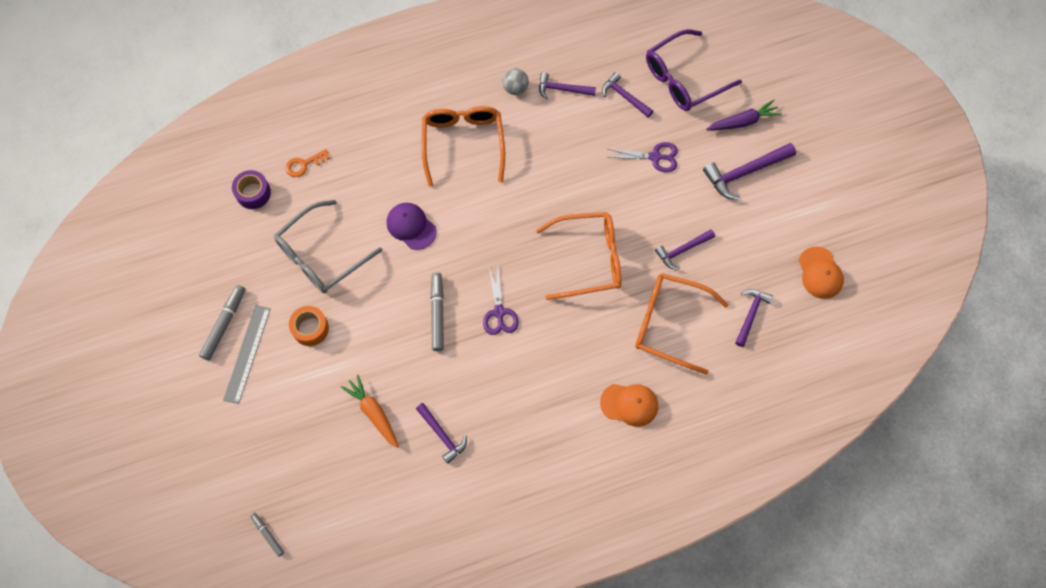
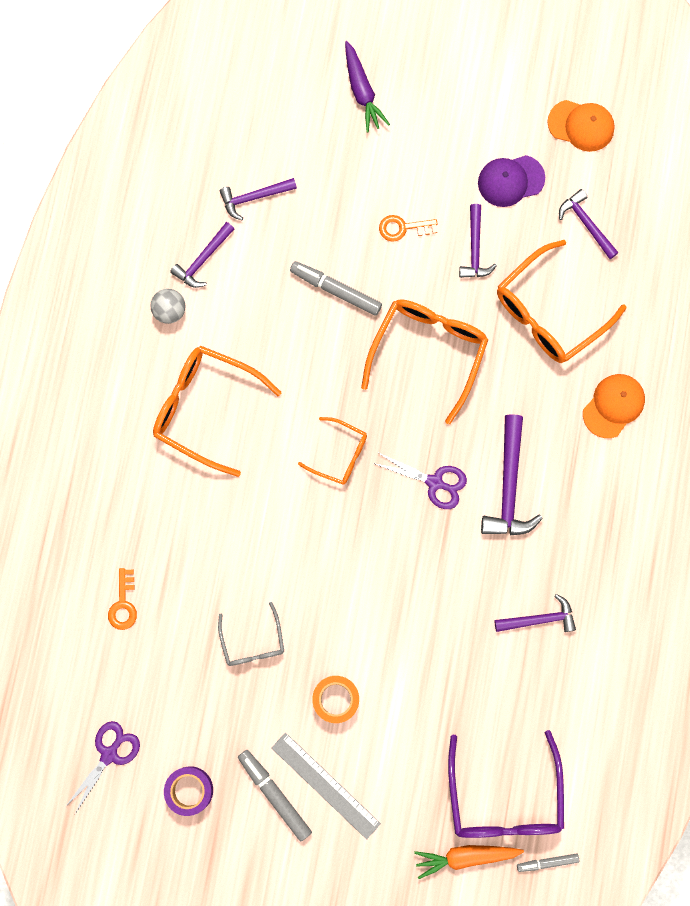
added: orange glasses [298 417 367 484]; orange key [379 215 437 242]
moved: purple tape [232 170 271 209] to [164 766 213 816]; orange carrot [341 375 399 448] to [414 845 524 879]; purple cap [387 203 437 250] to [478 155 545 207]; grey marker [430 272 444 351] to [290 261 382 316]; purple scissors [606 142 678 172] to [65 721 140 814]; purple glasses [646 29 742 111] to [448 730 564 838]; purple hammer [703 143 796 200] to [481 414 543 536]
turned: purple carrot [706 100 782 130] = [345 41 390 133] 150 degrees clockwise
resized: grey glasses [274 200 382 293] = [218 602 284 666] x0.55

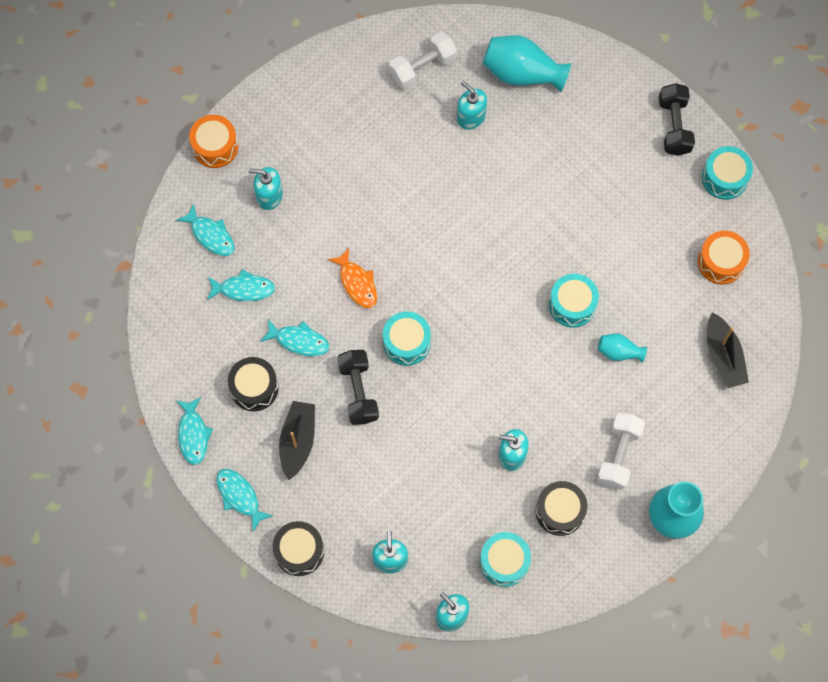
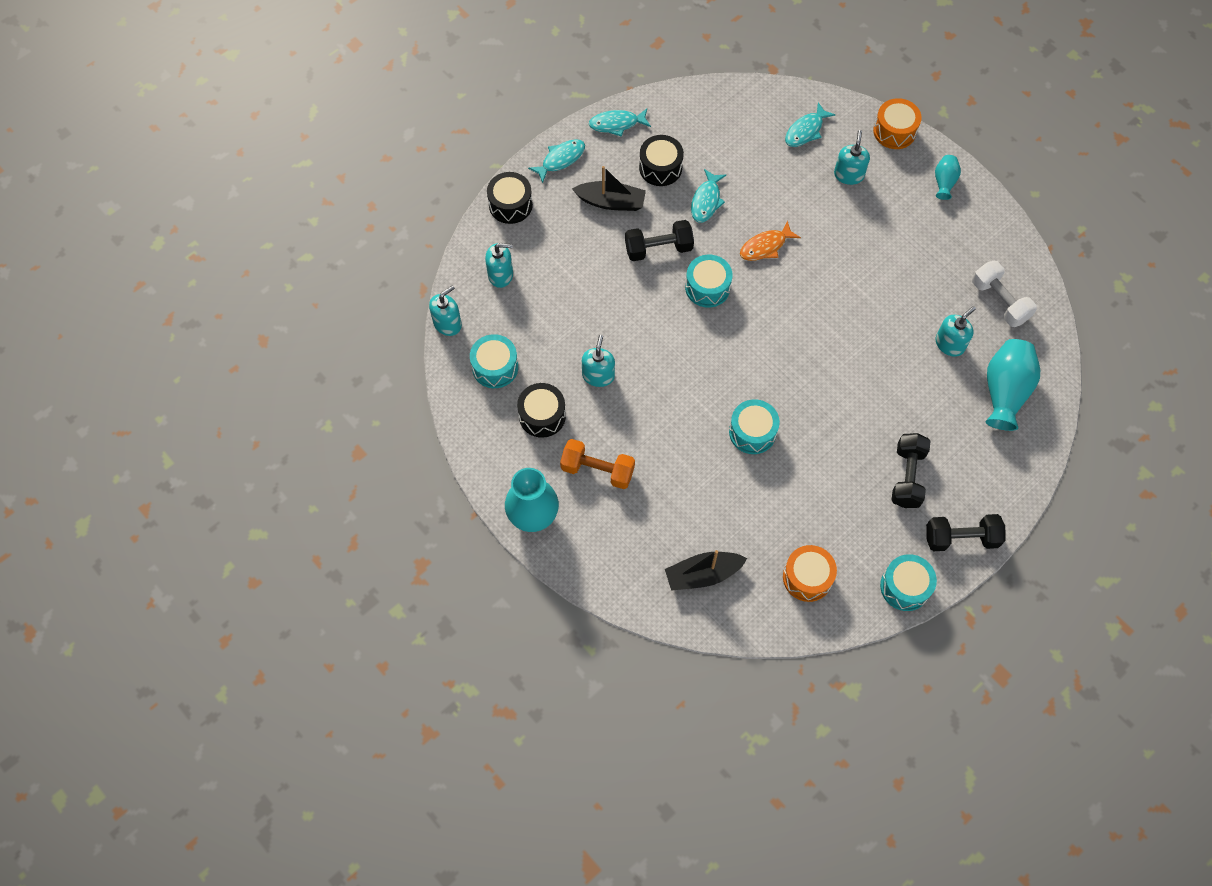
removed: turquoise fish [207 269 275 301]
added: black dumbbell [891 433 931 508]
moved: turquoise vase [598 333 647 363] to [935 155 961 200]
recoloured: white dumbbell [597 413 645 490] to orange dumbbell [560 439 635 489]

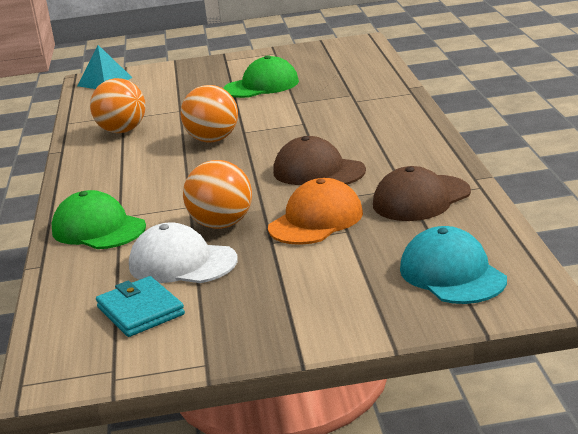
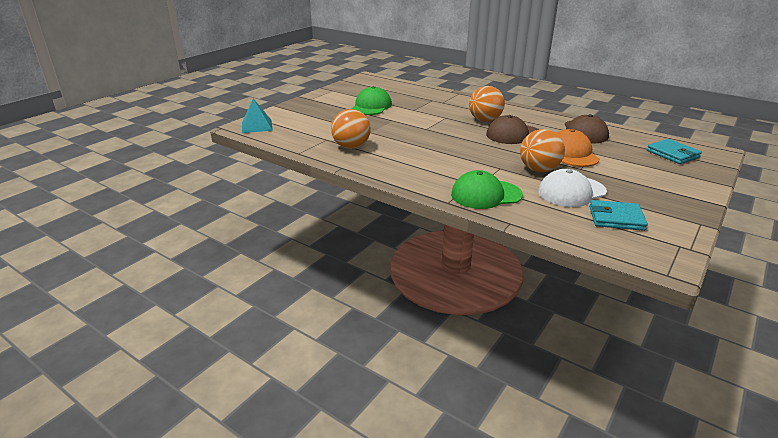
moved: orange ball [180 85 238 142] to [469 86 505 122]
replaced: turquoise cap [400 226 507 304] to turquoise wallet [647 139 702 164]

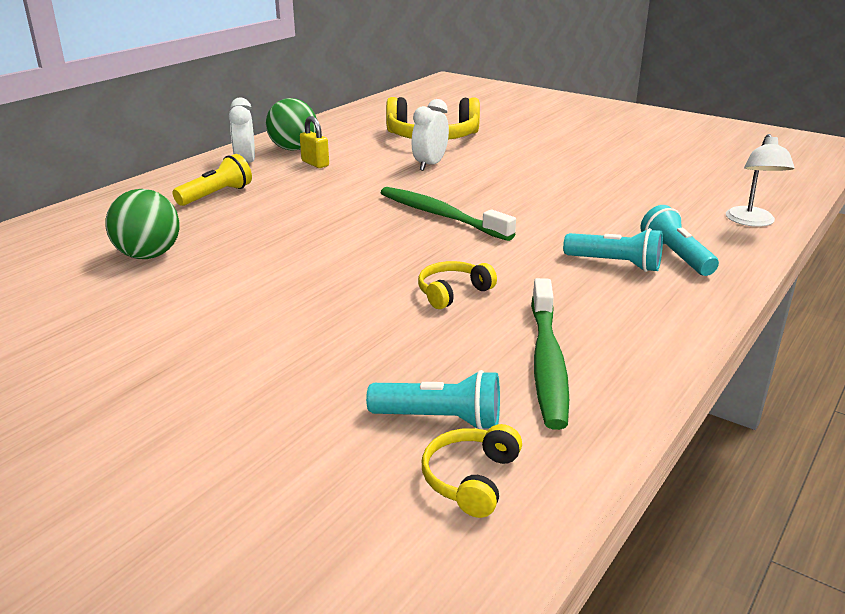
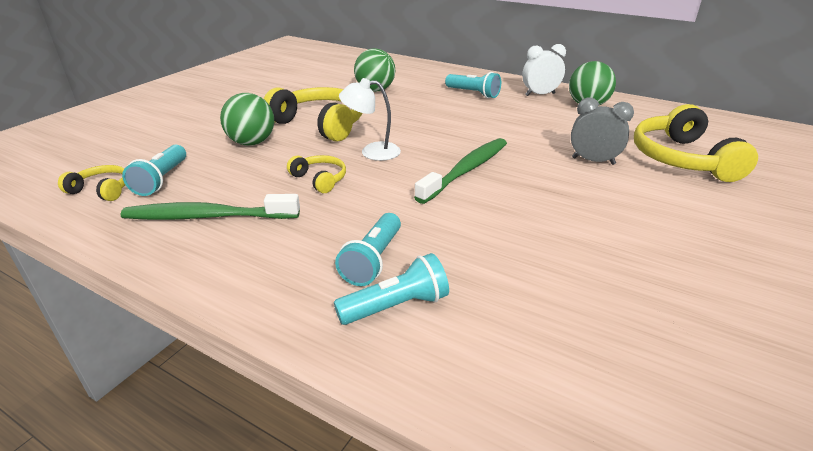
removed: yellow padlock [300 116 329 168]
added: green ball [220 93 274 146]; yellow headphones [264 87 362 141]
moved: white lamp [726 134 795 227] to [339 78 401 161]
recoloured: yellow flashlight [172 154 252 206] to turquoise flashlight [445 72 501 98]; white clock [412 99 449 171] to grey clock [571 98 634 165]

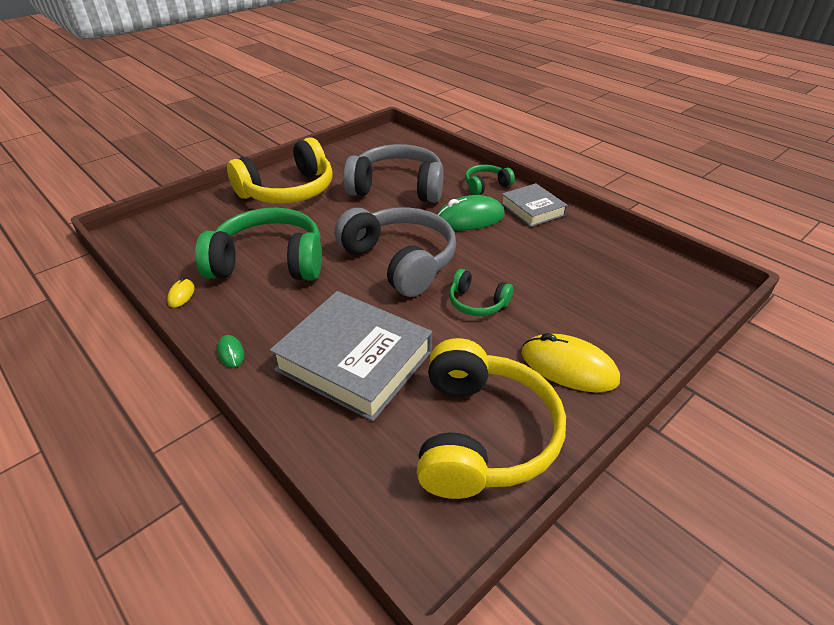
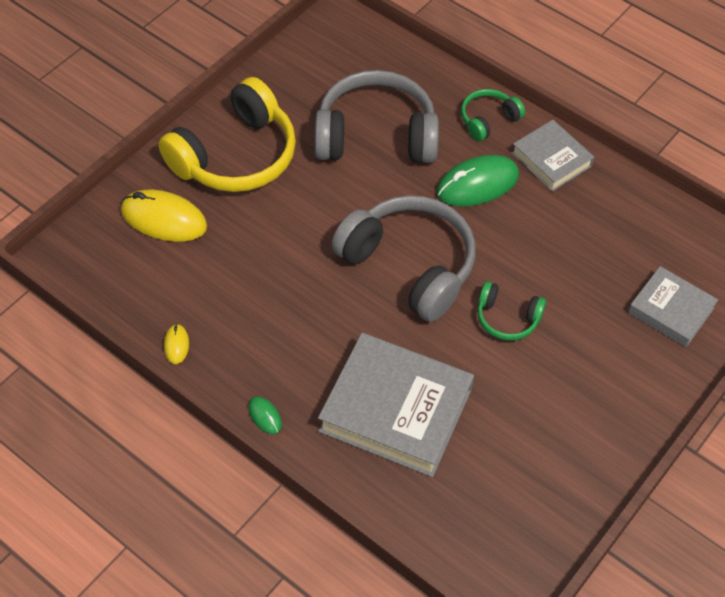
removed: green headphones [195 208 322 280]; yellow headphones [417 338 566 499]
added: grey book [628 266 718 347]
moved: yellow mouse [522 333 620 392] to [121 190 207 242]

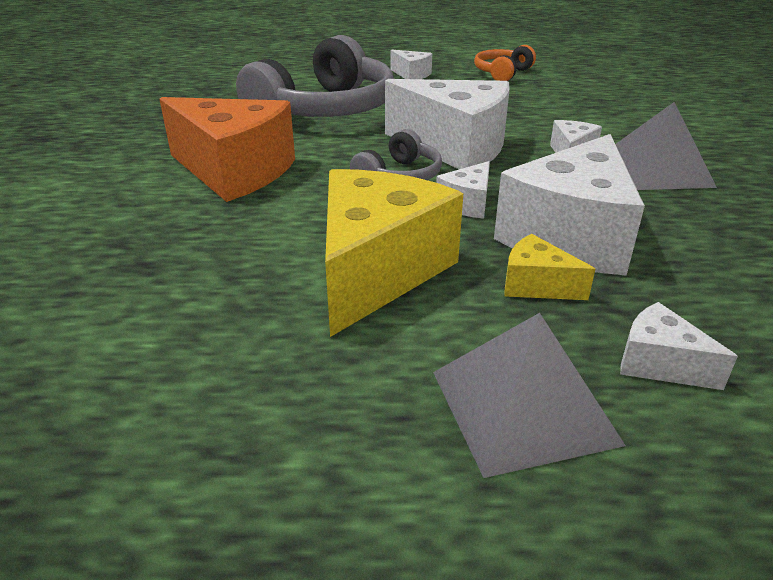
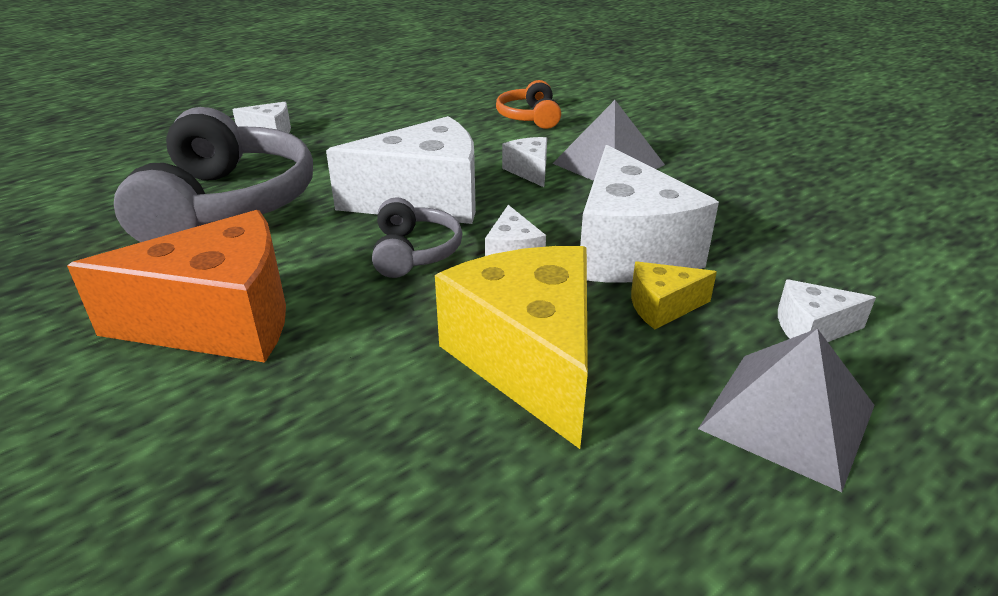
moved: orange headphones [474 45 536 81] to [496 80 561 129]

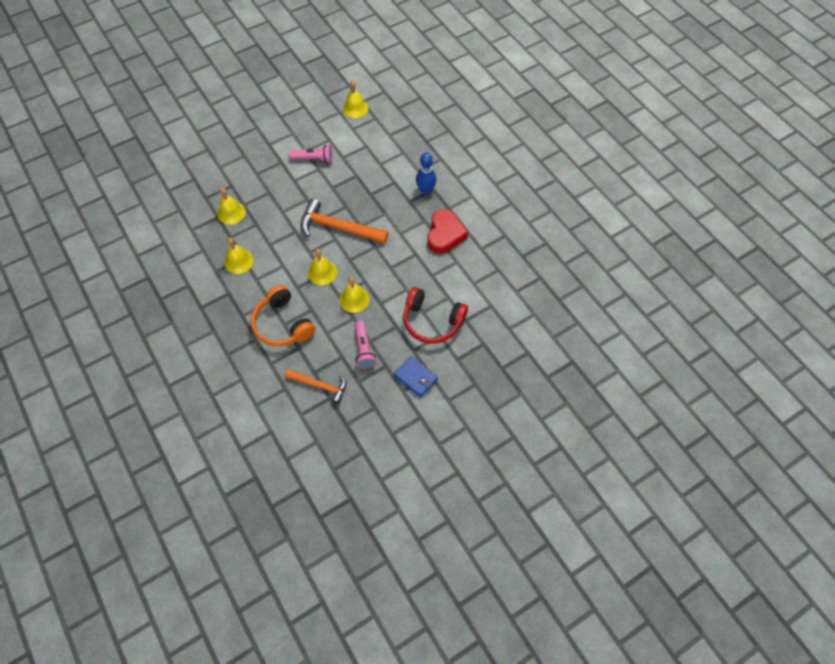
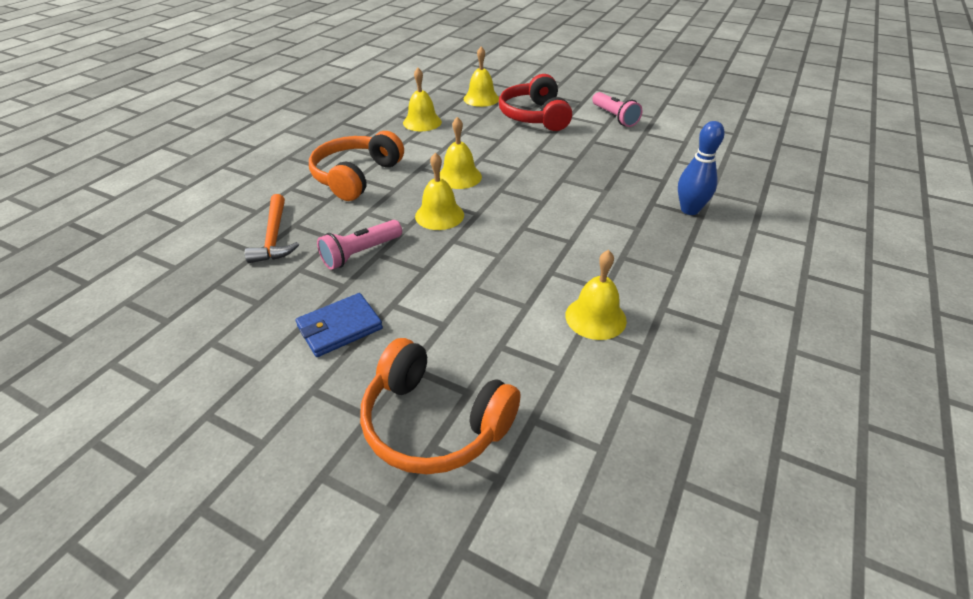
removed: orange hammer [300 198 389 244]; red heart [428 209 468 253]
added: orange headphones [360 338 520 474]
moved: yellow bell [343 80 368 118] to [565 250 627 340]; red headphones [404 287 468 344] to [499 74 572 131]
turned: blue wallet [394 356 438 397] = [296 293 383 357] 45 degrees clockwise

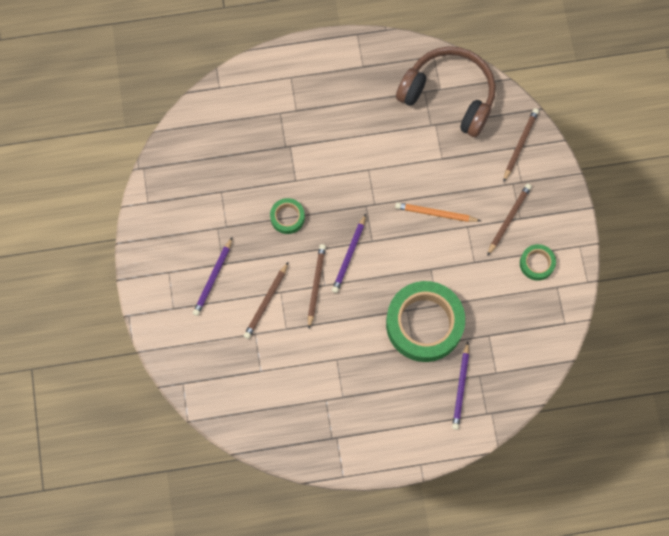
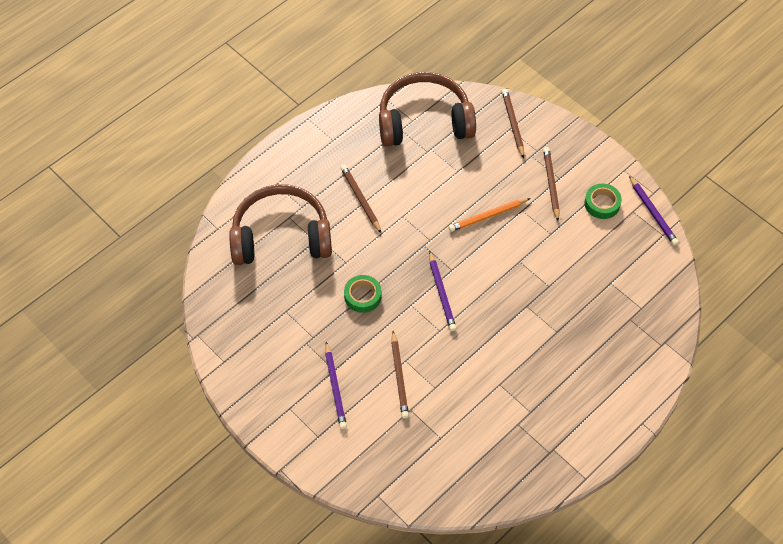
removed: green tape [386 281 465 362]
added: brown headphones [229 184 332 265]
moved: brown pencil [308 244 326 328] to [340 165 381 233]; purple pencil [452 341 469 430] to [629 176 679 246]

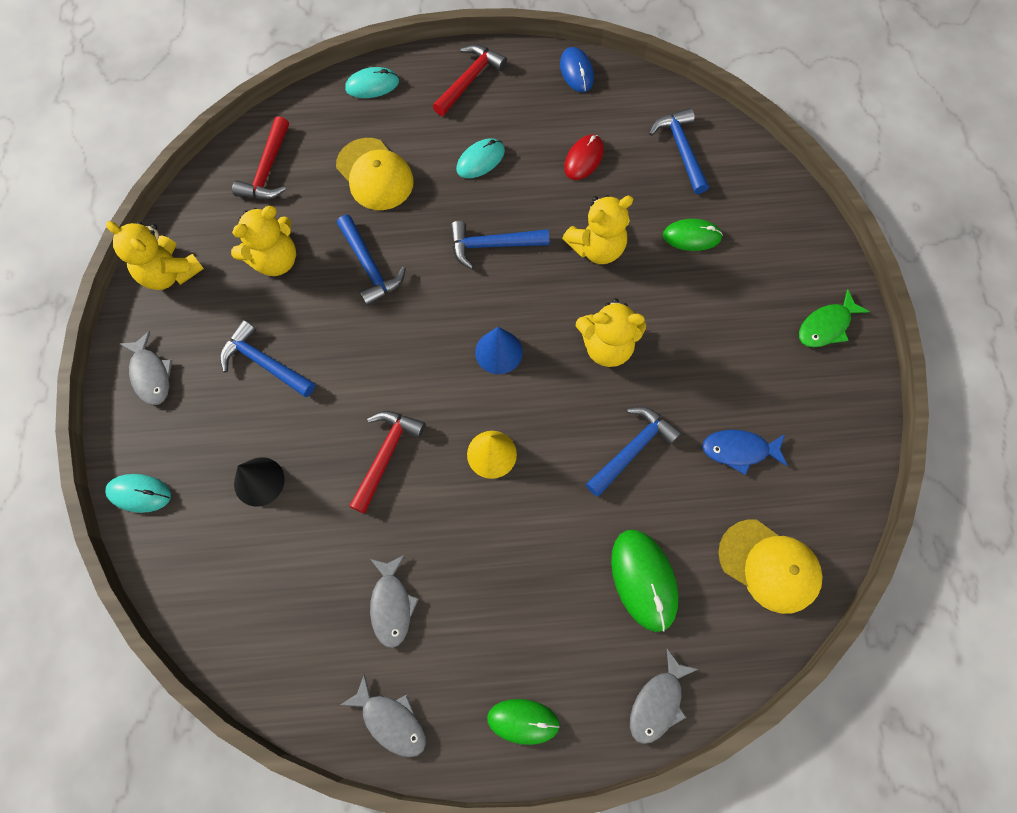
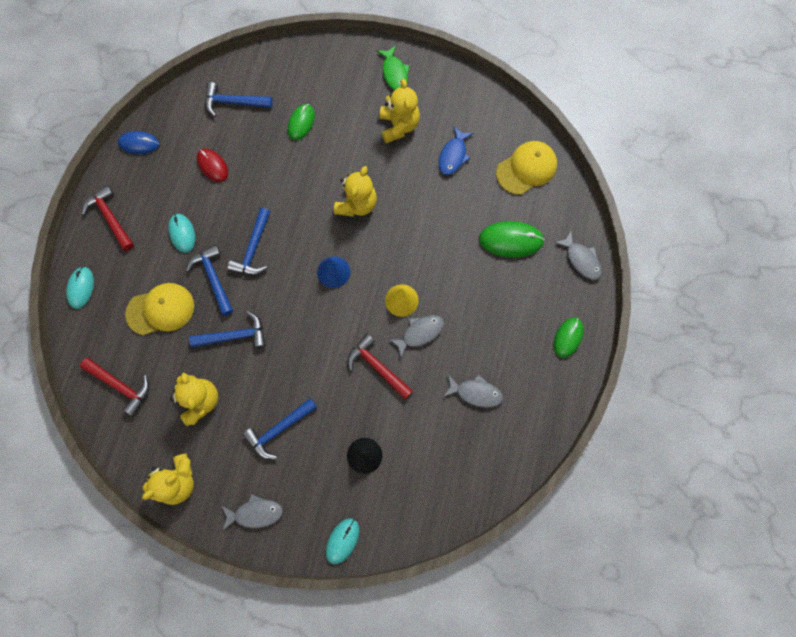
moved: grey fish [340 674 426 757] to [388 315 444 358]; yellow teddy bear [562 195 633 264] to [380 79 420 143]; blue hammer [586 406 681 497] to [186 245 233 316]

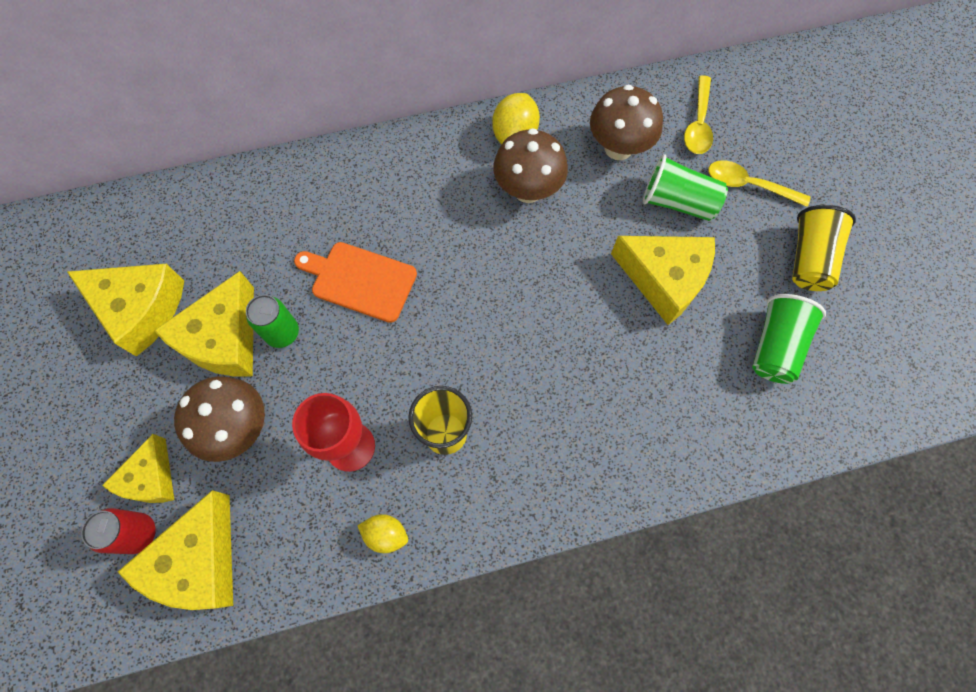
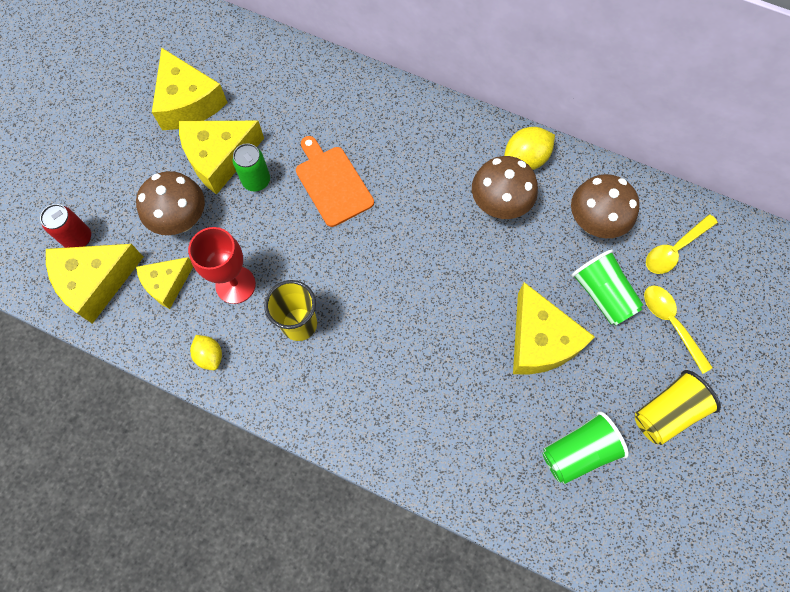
moved: yellow cheese [102 434 174 503] to [136 257 193 309]

